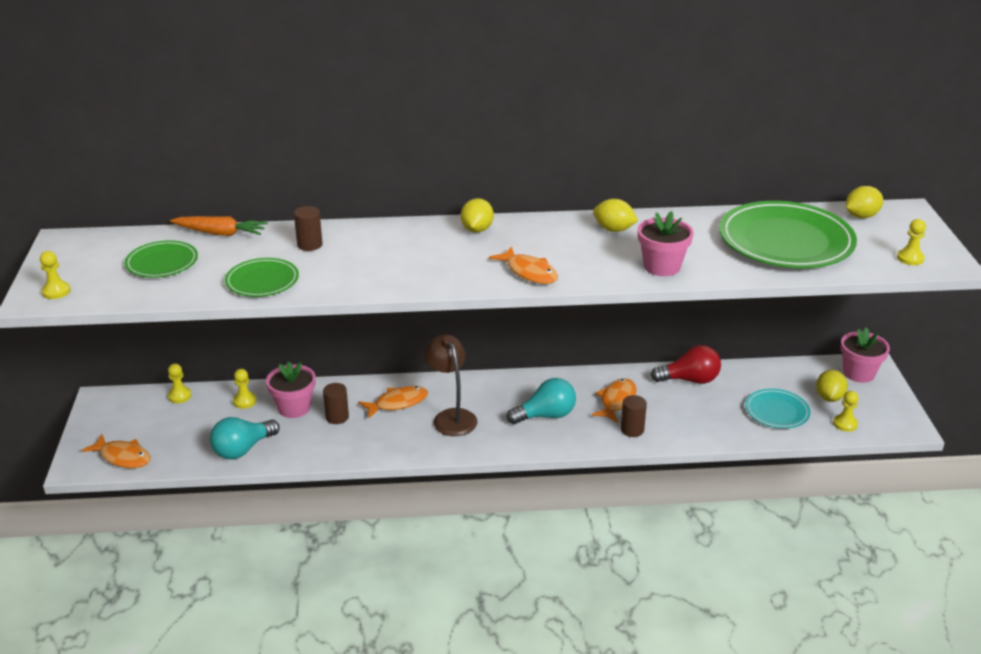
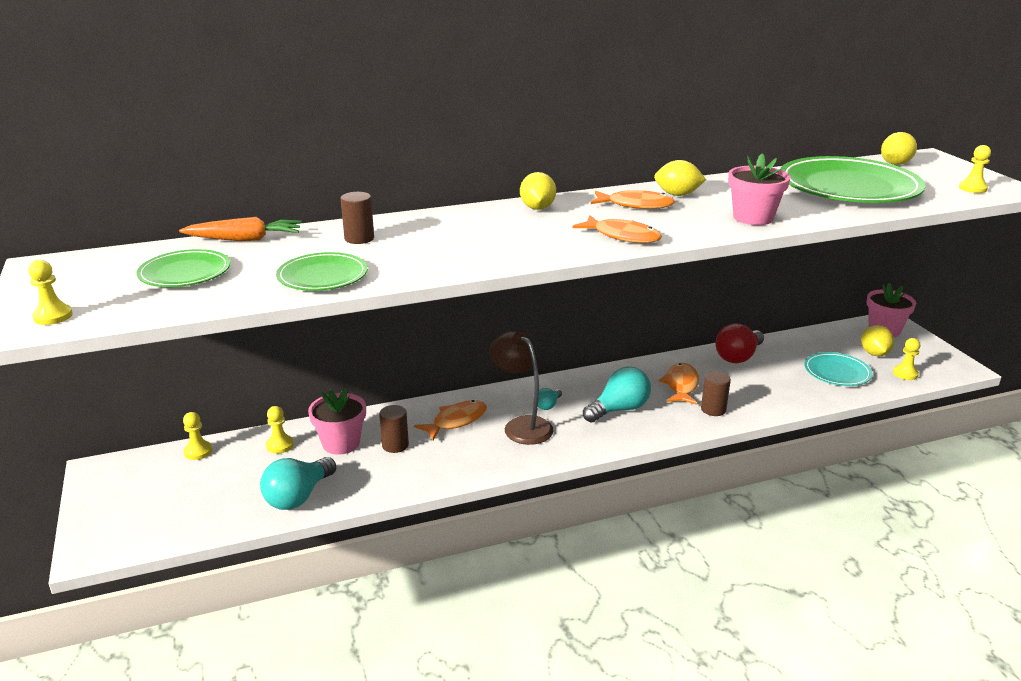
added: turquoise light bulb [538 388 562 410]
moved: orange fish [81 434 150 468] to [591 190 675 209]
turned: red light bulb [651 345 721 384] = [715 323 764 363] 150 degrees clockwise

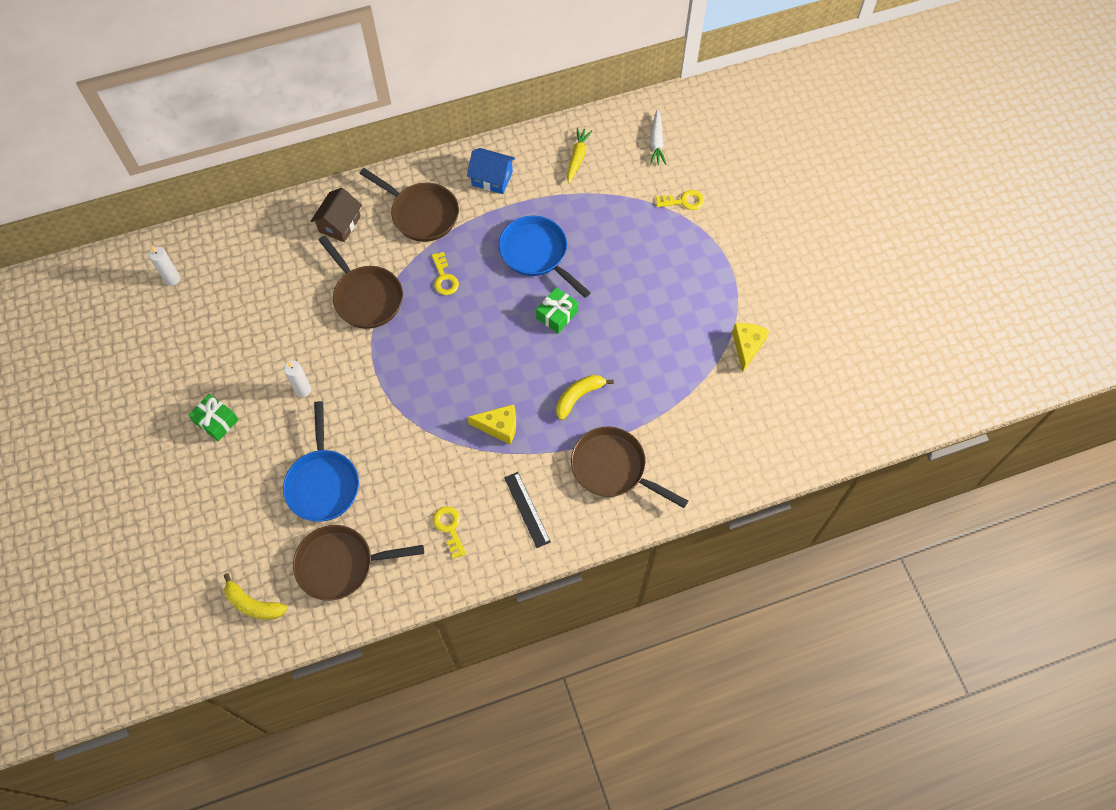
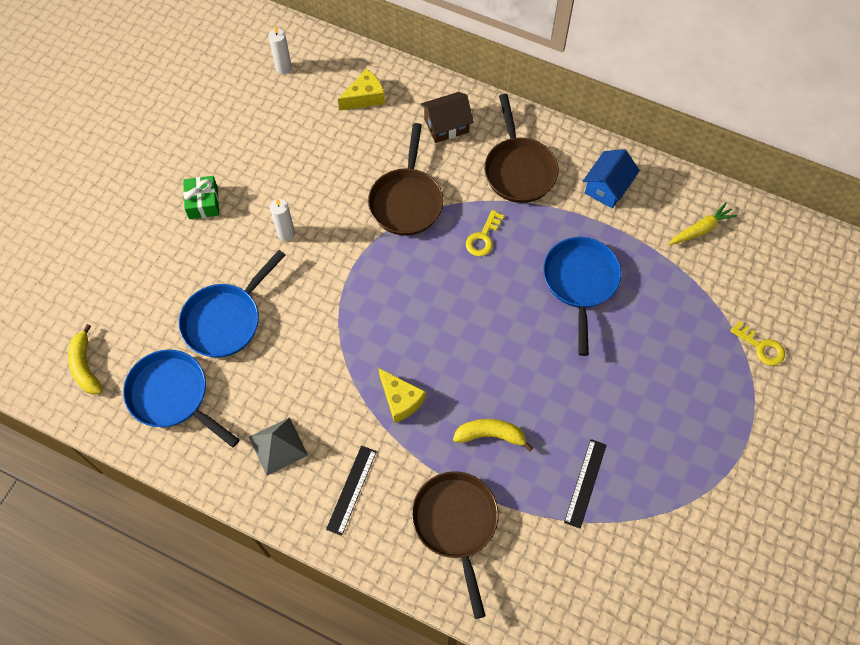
removed: green gift [536 287 578 334]; white carrot [650 110 667 165]
added: black ruler [564 439 607 529]
moved: yellow cheese [732 323 769 373] to [338 69 385 111]
replaced: yellow key [433 506 466 559] to grey pyramid [249 417 308 476]
recoloured: brown pan [293 525 424 601] to blue pan [123 350 239 448]
turned: blue house [467 148 515 194] = [583 149 640 208] 60 degrees clockwise

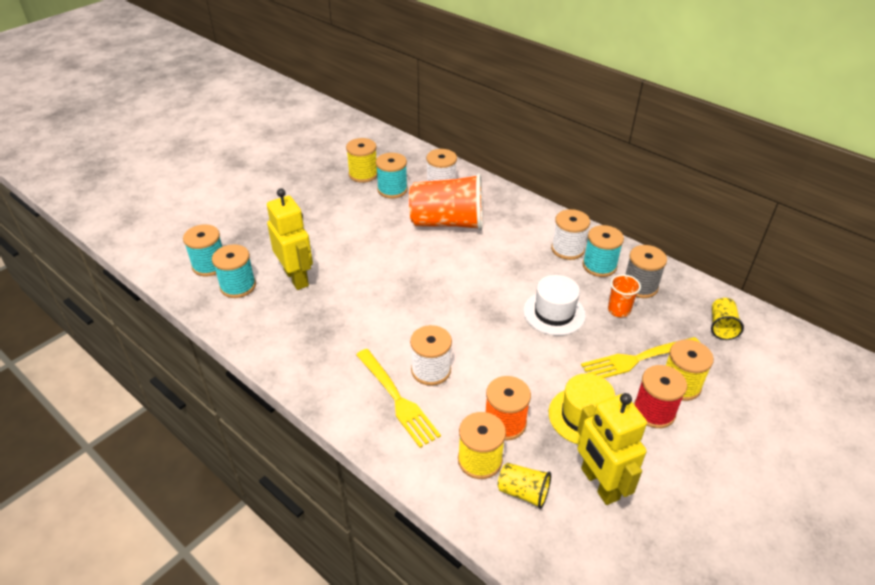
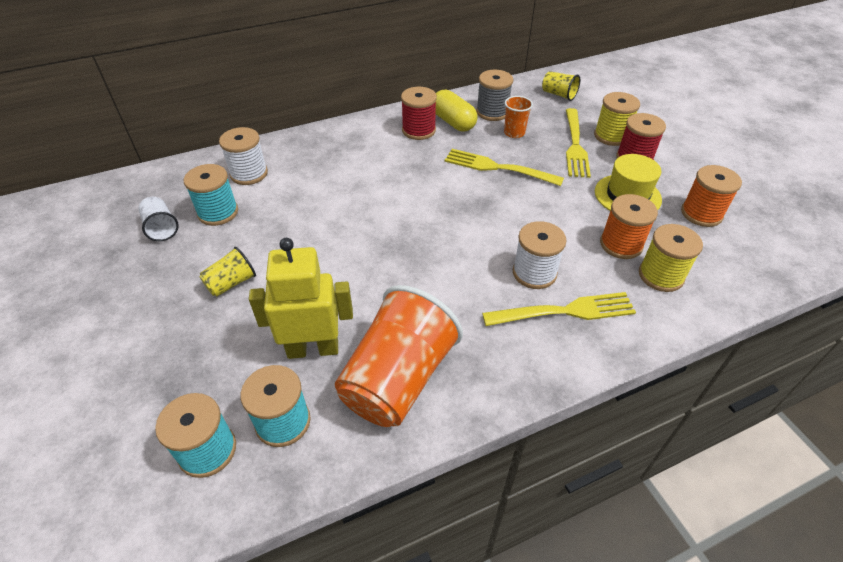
moved: orange cup [409 173 483 231] to [335 285 463 427]; yellow cup [498 463 551 509] to [199 247 256 297]
replaced: yellow spool [346 138 377 183] to white cup [138 197 179 241]; white hat [523 275 586 336] to yellow fork [445 149 564 186]; yellow robot [577 393 647 505] to orange spool [681 165 742 227]; turquoise spool [583 225 624 277] to yellow capsule [435 90 478 132]
recoloured: white spool [551 209 590 260] to red spool [401 87 437 140]

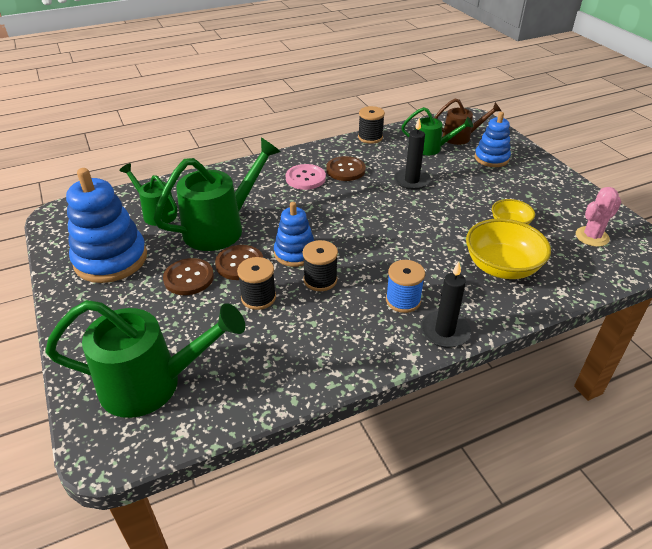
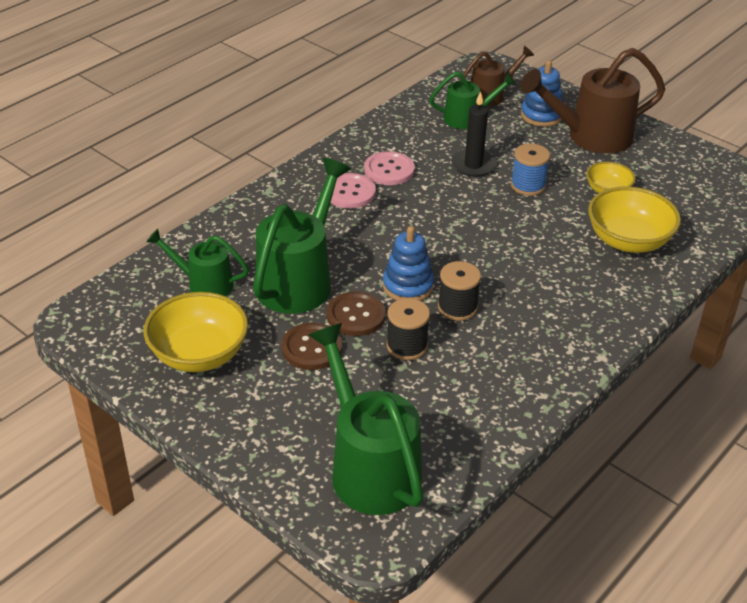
removed: black spool [358 106 385 144]; black candle [421 261 471 348]; pink cactus [576 187 621 247]
added: brown watering can [520 48 665 154]
moved: blue spool [386 260 425 313] to [511 143 550 196]
replaced: blue stacking toy [66 168 147 283] to yellow bowl [143 292 248 372]
recoloured: brown button [326 156 366 181] to pink button [364 151 415 185]
turned: green watering can [45 300 245 418] = [309 323 424 515] 90 degrees counterclockwise

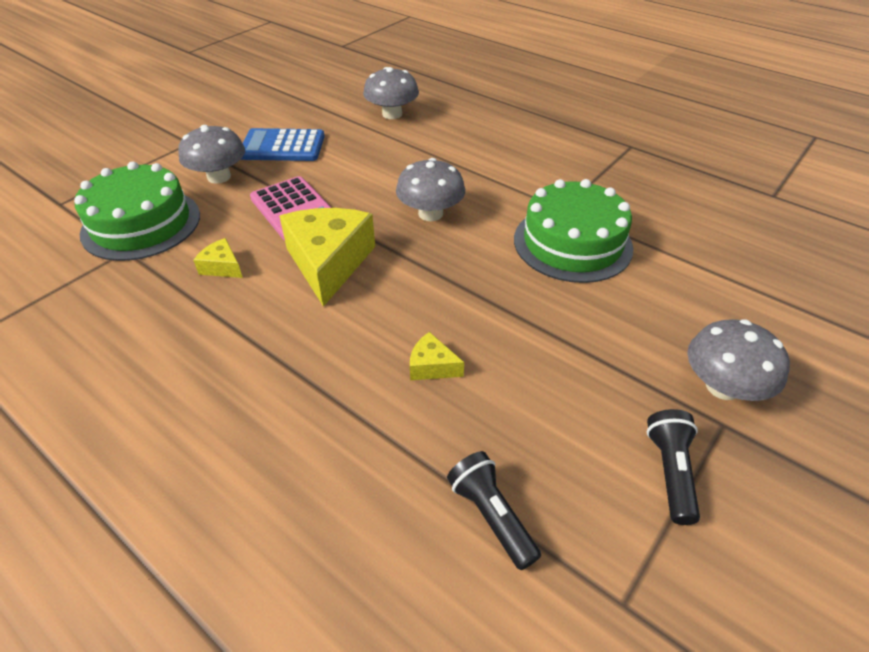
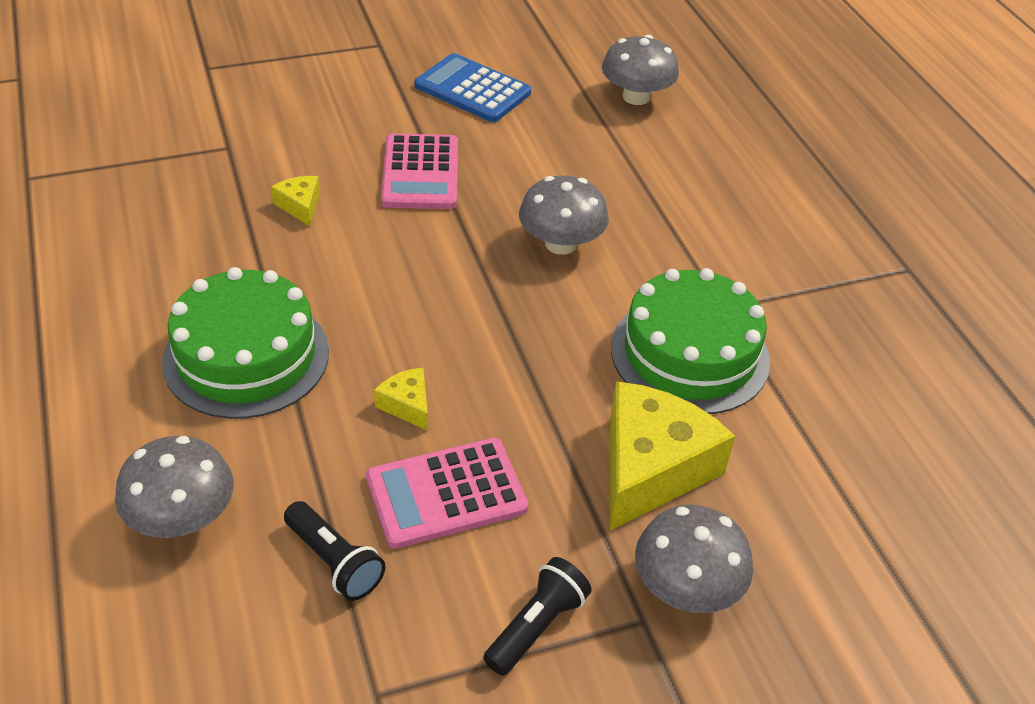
added: pink calculator [366 438 528 549]
moved: green cake [74 161 200 261] to [162 267 329 419]; grey mushroom [178 125 245 184] to [115 436 234 538]; yellow cheese [279 208 375 307] to [610 381 735 531]
turned: black flashlight [447 451 541 570] = [284 501 385 601] 135 degrees clockwise

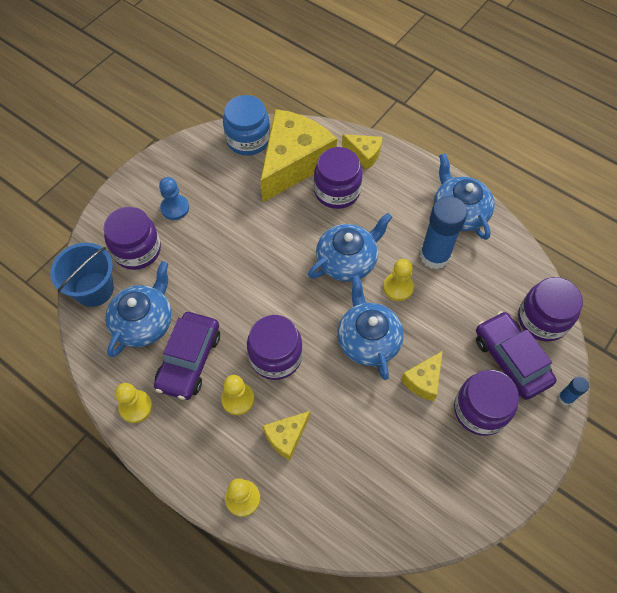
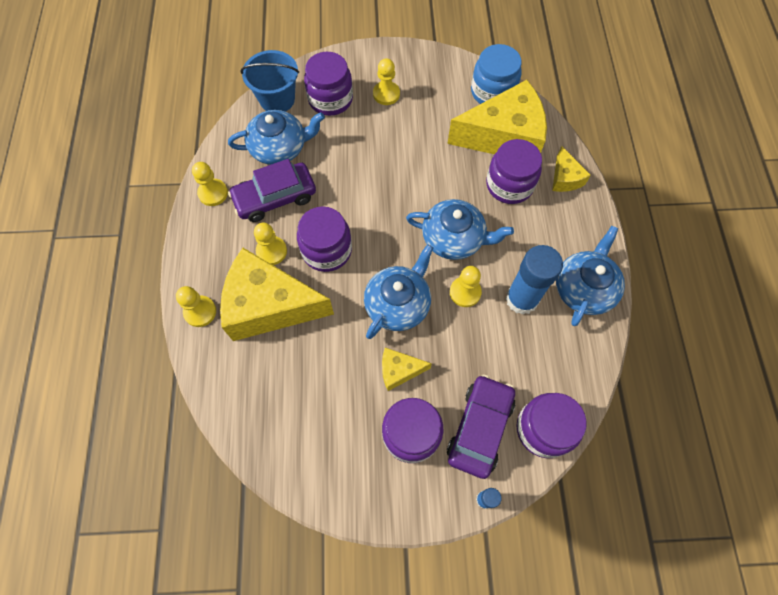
recoloured: blue pawn [159 177 189 220] to yellow pawn [373 58 400 105]
resized: yellow cheese [263 411 310 460] = [220 248 334 341] x2.19

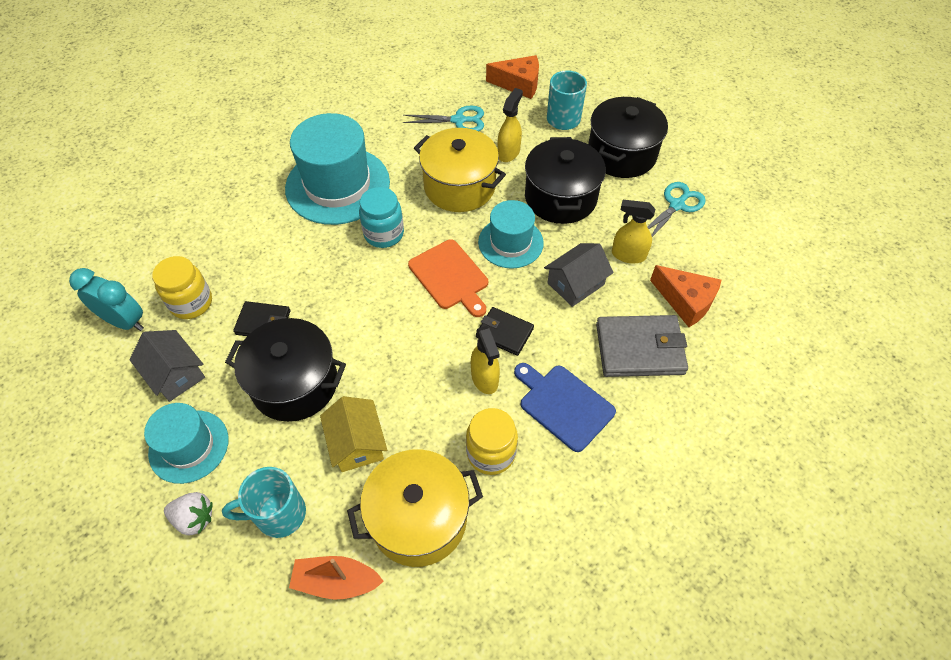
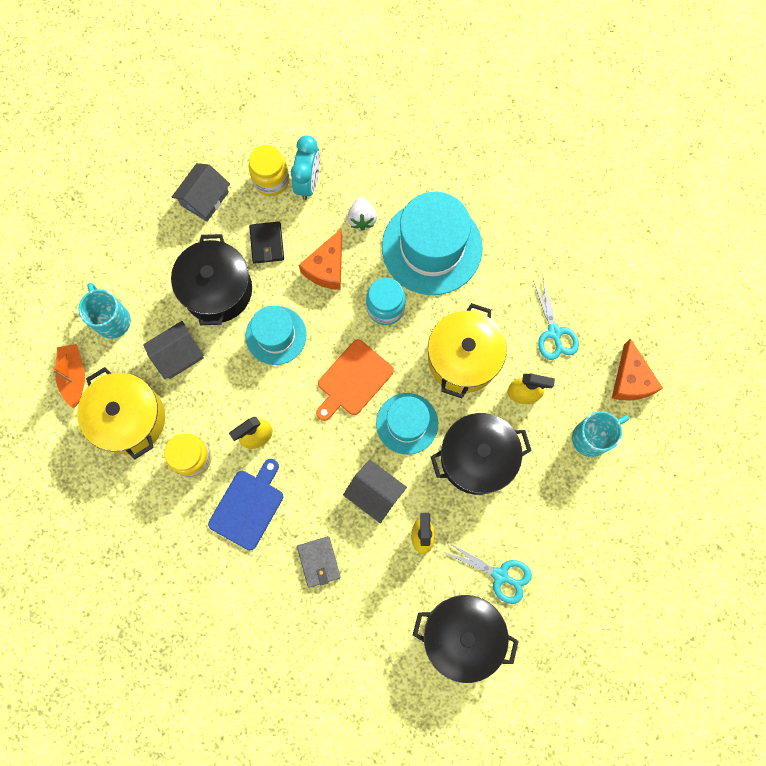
removed: black wallet [476 307 534 356]
moved: turquoise clock [69 268 144 331] to [291 135 320 200]; turquoise hat [144 403 229 484] to [246 306 307 365]; white strawberry [164 492 213 536] to [347 197 377 231]; black pot [588 97 668 178] to [413 595 519 683]; orange cheese [650 265 721 327] to [299 229 342 290]
recoloured: yellow house [320 396 387 472] to grey house [143 321 204 380]
resized: grey wallet [596 315 688 377] = [297 536 341 588] x0.59

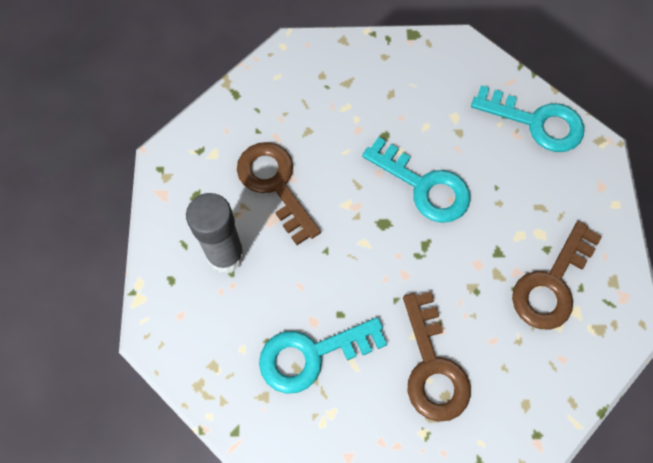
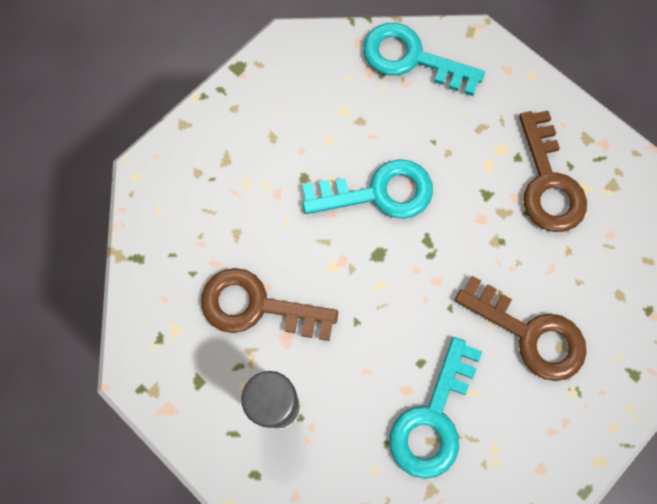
turned: turquoise key [471 85 584 152] = [363 23 485 96] 135 degrees counterclockwise

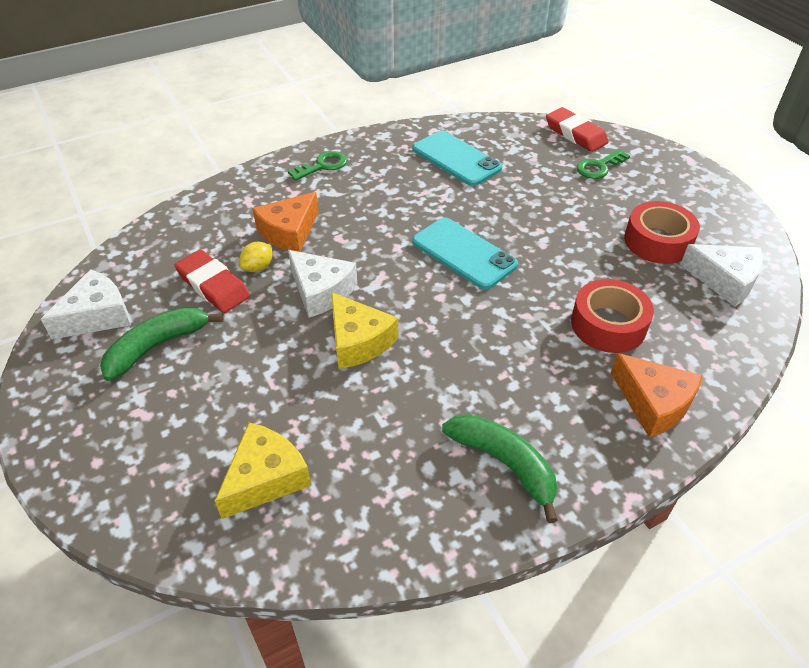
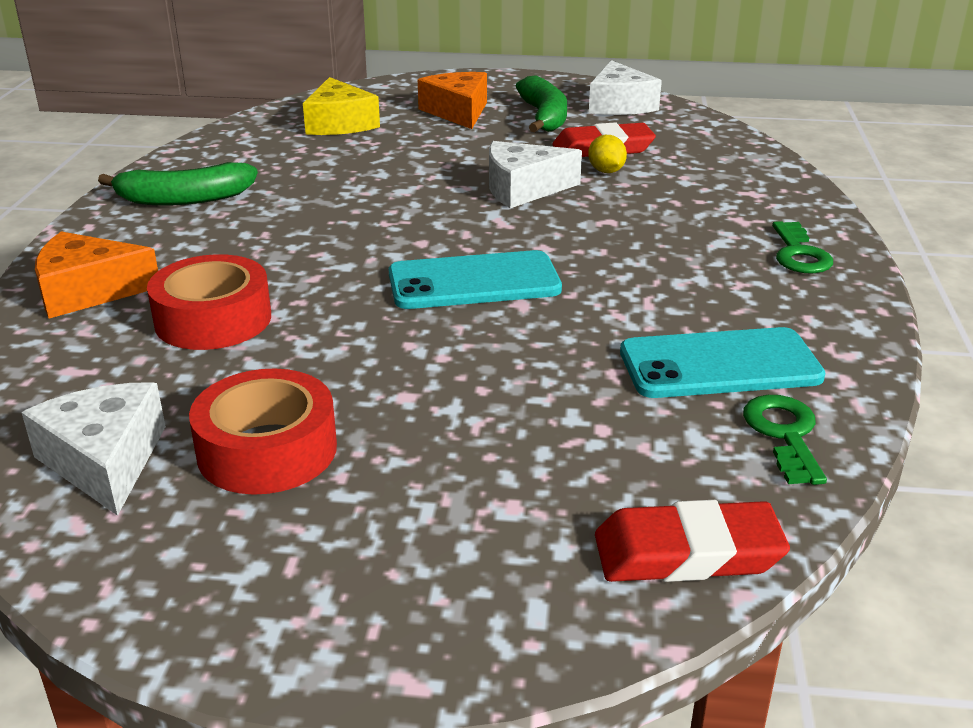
removed: yellow cheese [331 292 398 369]
moved: orange cheese [252 192 318 252] to [418 72 487 129]; green key [577 149 630 179] to [743 395 827 485]
turned: white cheese [680 244 763 307] = [21 382 166 516] 90 degrees clockwise

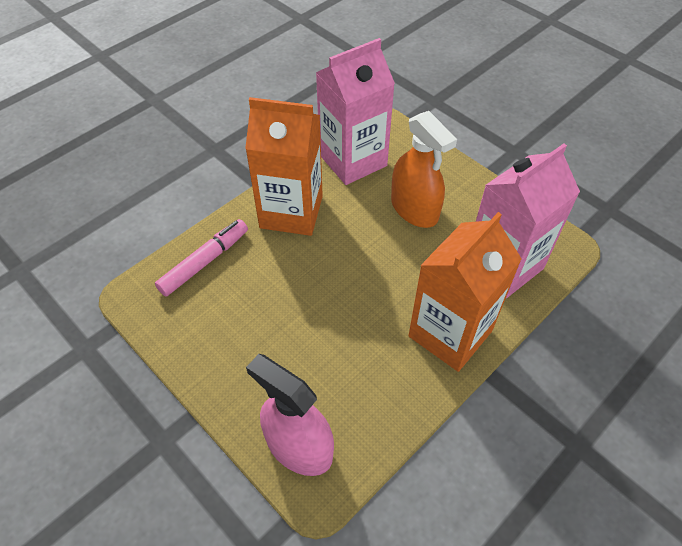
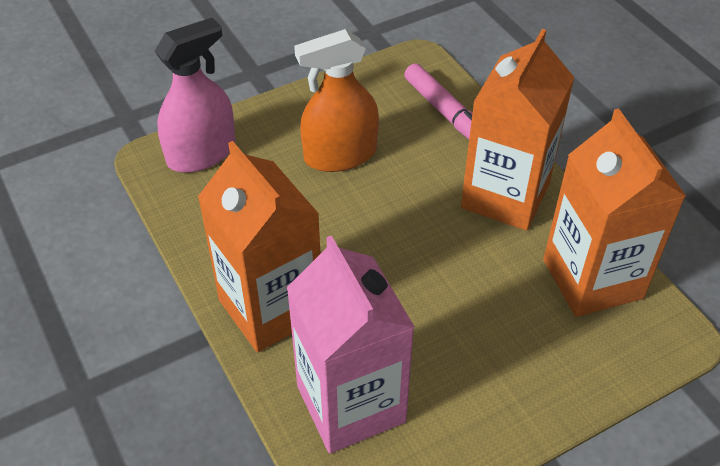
moved: orange spray bottle [391 111 457 228] to [294 29 379 172]
recoloured: pink carton [316 38 395 185] to orange carton [543 109 686 317]

